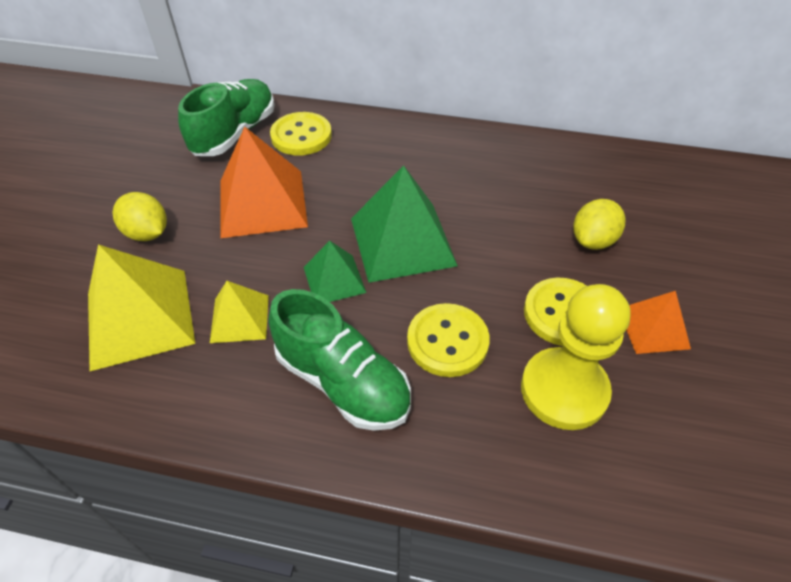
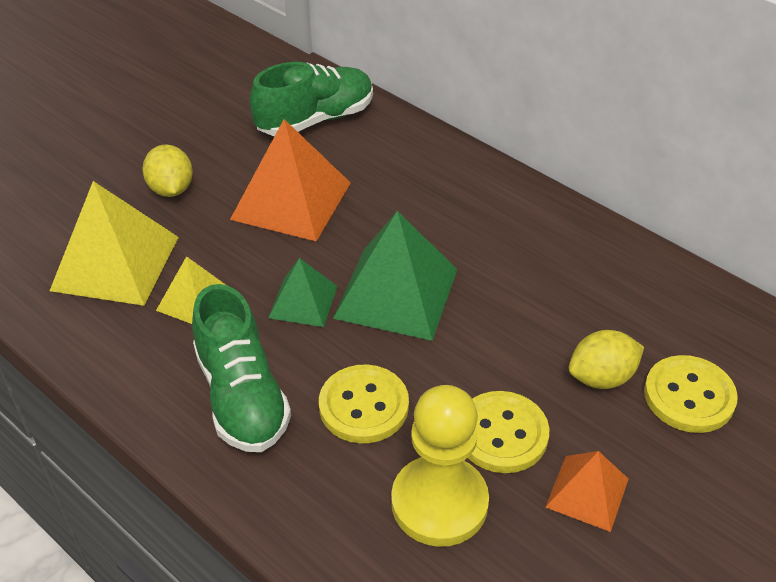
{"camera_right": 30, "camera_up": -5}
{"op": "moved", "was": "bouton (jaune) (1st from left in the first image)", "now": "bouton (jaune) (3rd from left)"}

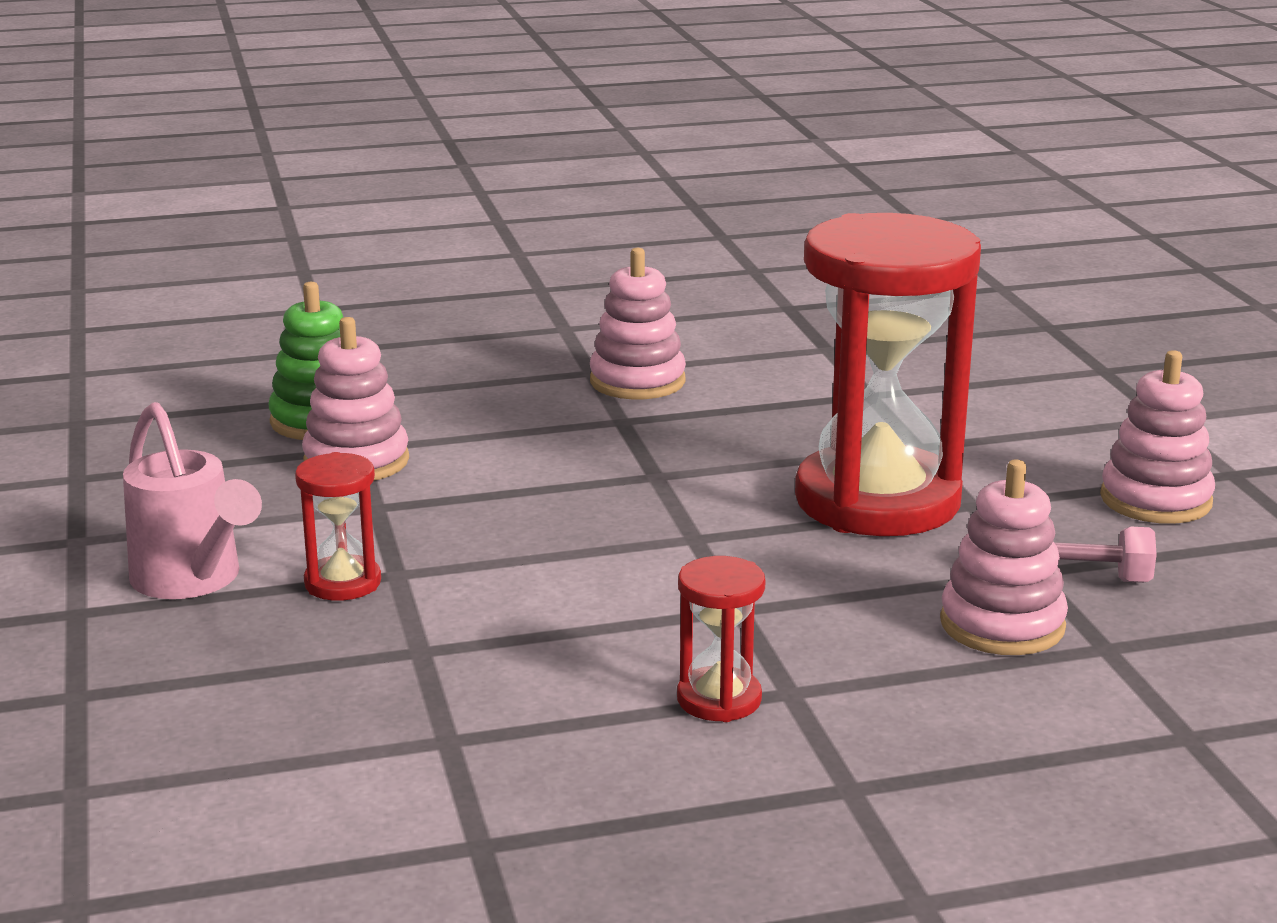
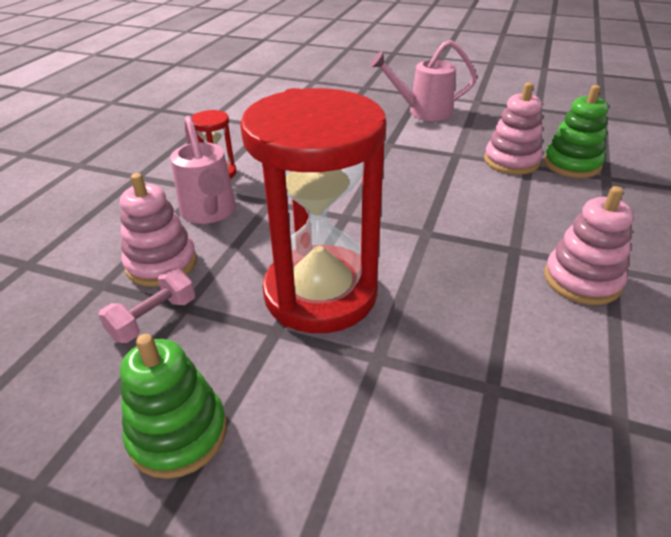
{"camera_right": 125, "camera_up": 15}
{"op": "removed", "was": "sablier (rouge) (1st from left)"}
{"op": "added", "now": "arrosoir (rose) (1st from left)"}
{"op": "recoloured", "was": "jouet à empiler (rose) (4th from left)", "now": "jouet à empiler (vert) (1st from left)"}

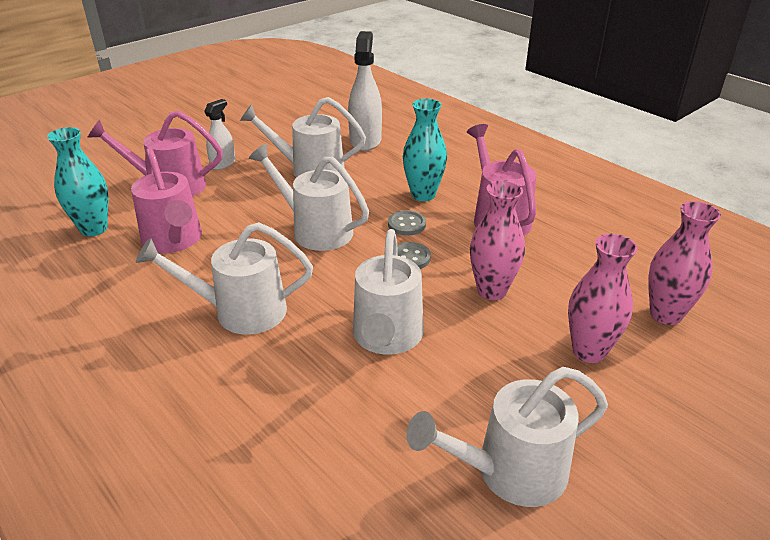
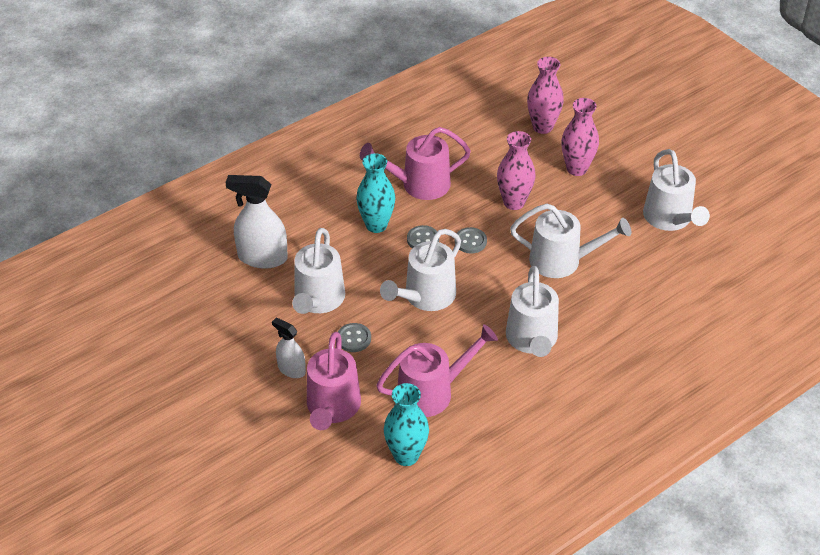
{"camera_right": -85, "camera_up": 10}
{"op": "added", "now": "bouton (gris) (1st from left)"}

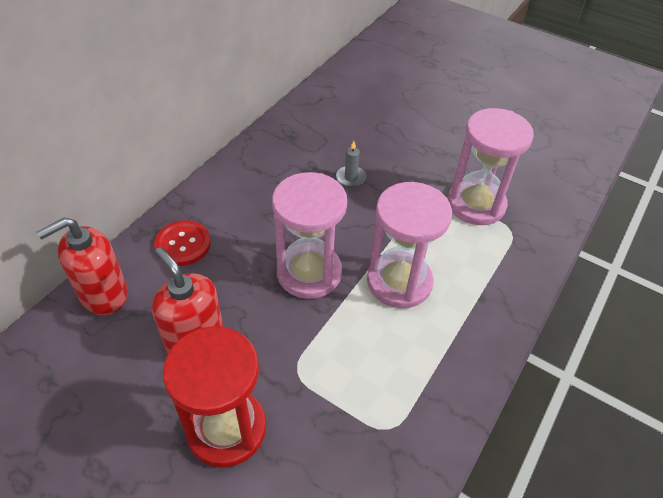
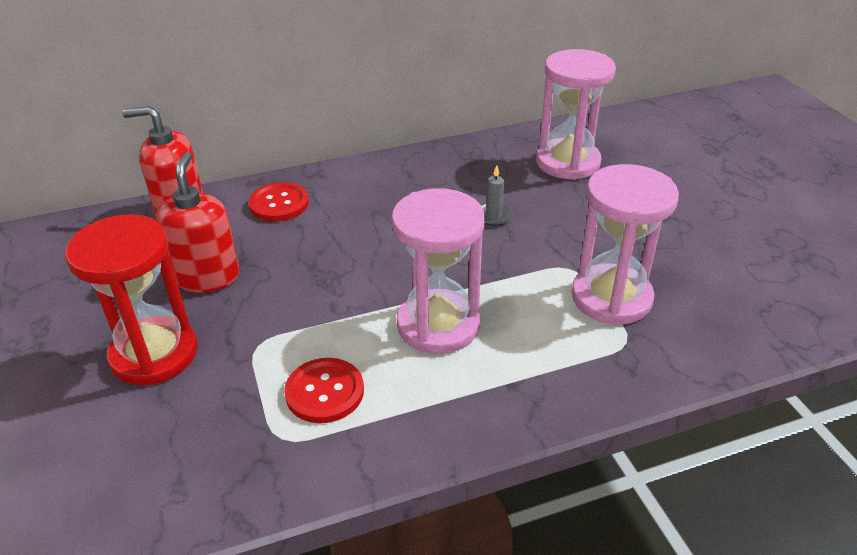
{"camera_right": 40, "camera_up": -10}
{"op": "added", "now": "bouton (rouge) (2nd from left)"}
{"op": "moved", "was": "sablier (rose) (1st from left in the first image)", "now": "sablier (rose) (2nd from left)"}

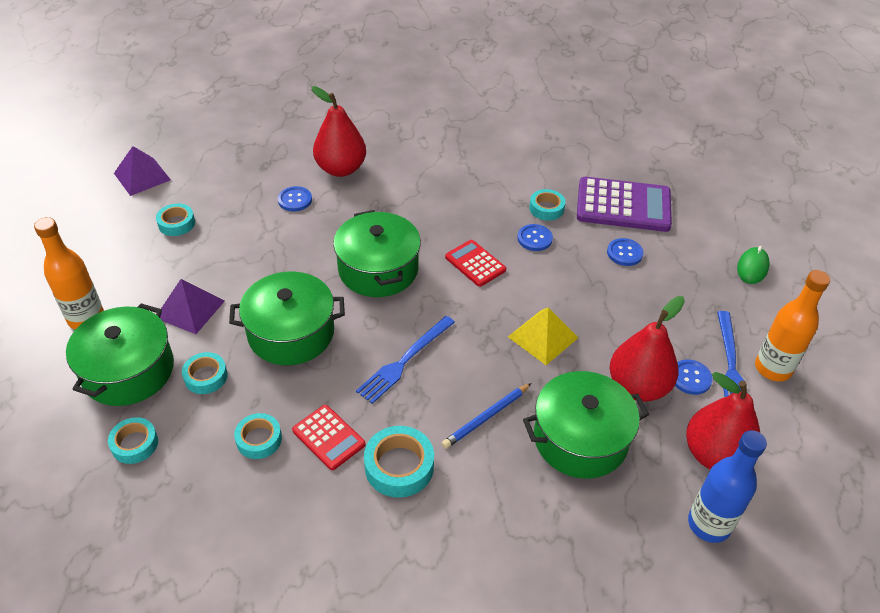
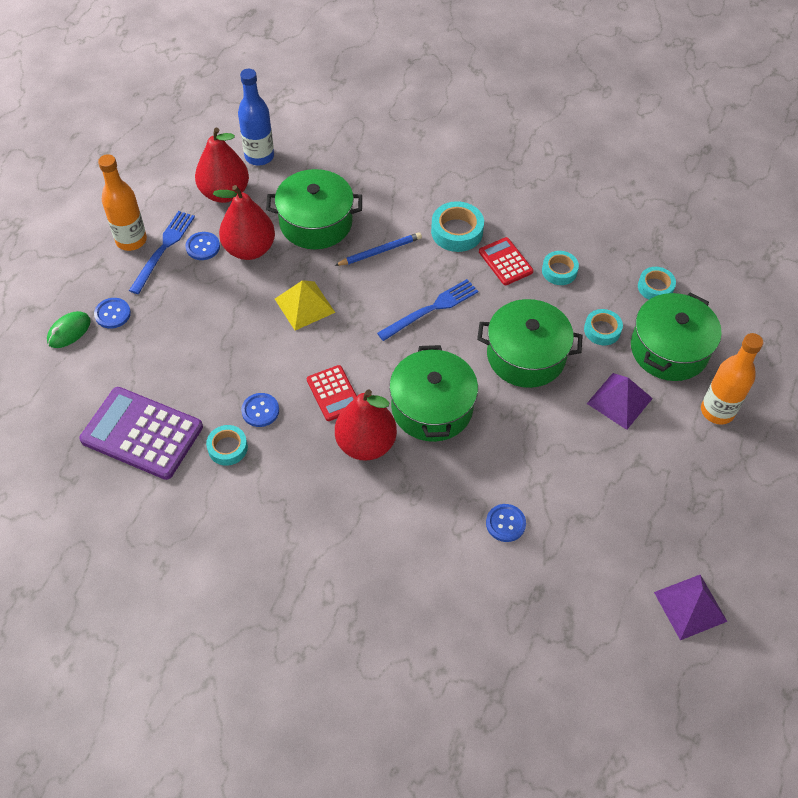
{"camera_right": -165, "camera_up": 10}
{"op": "removed", "was": "ruban adhésif (turquoise) (2nd from left)"}
{"op": "moved", "was": "poire (rouge) (1st from left in the first image)", "now": "poire (rouge) (3rd from left)"}
{"op": "moved", "was": "bouton (bleu) (3rd from left in the first image)", "now": "bouton (bleu) (1st from left)"}

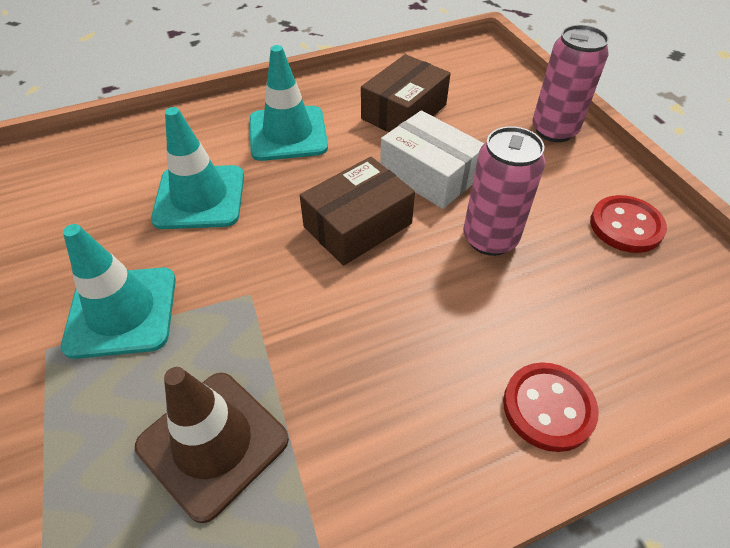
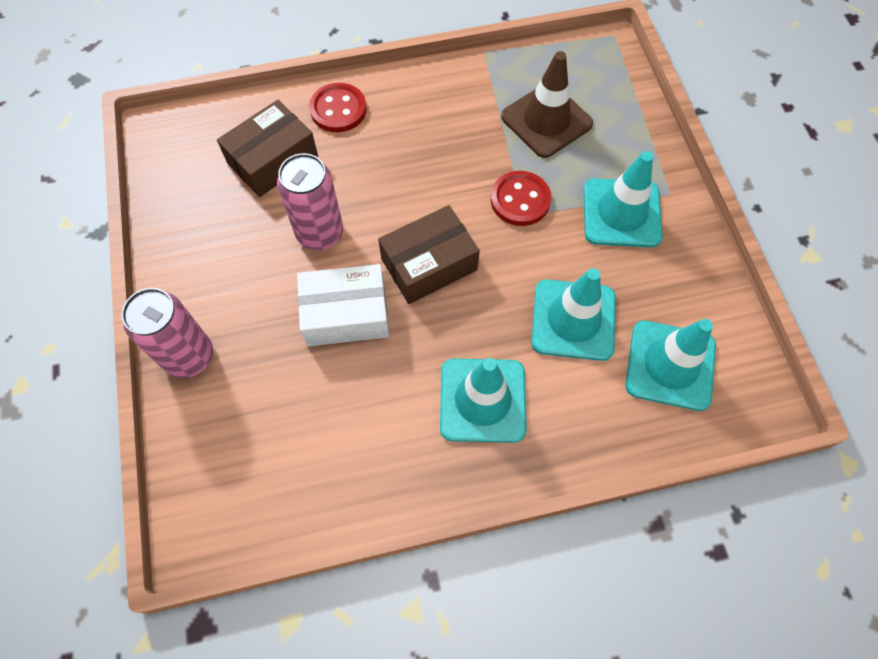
{"camera_right": -170, "camera_up": 15}
{"op": "added", "now": "cône de chantier (turquoise) (4th from left)"}
{"op": "moved", "was": "boîte (marron) (2nd from left in the first image)", "now": "boîte (marron) (1st from left)"}
{"op": "moved", "was": "bouton (rouge) (2nd from left)"}
{"op": "turned", "was": "boîte (blanc)", "clockwise": -60}

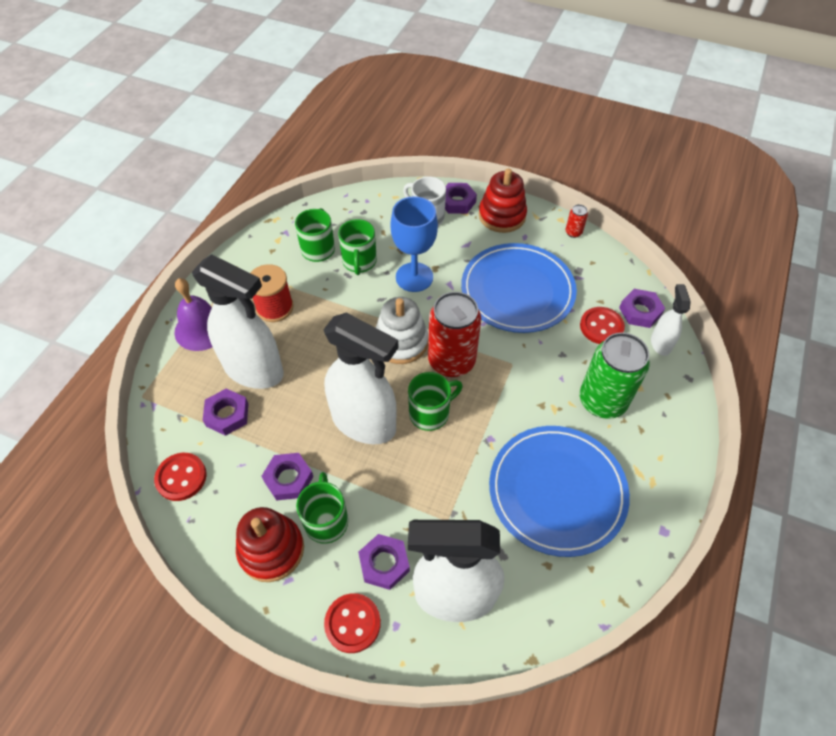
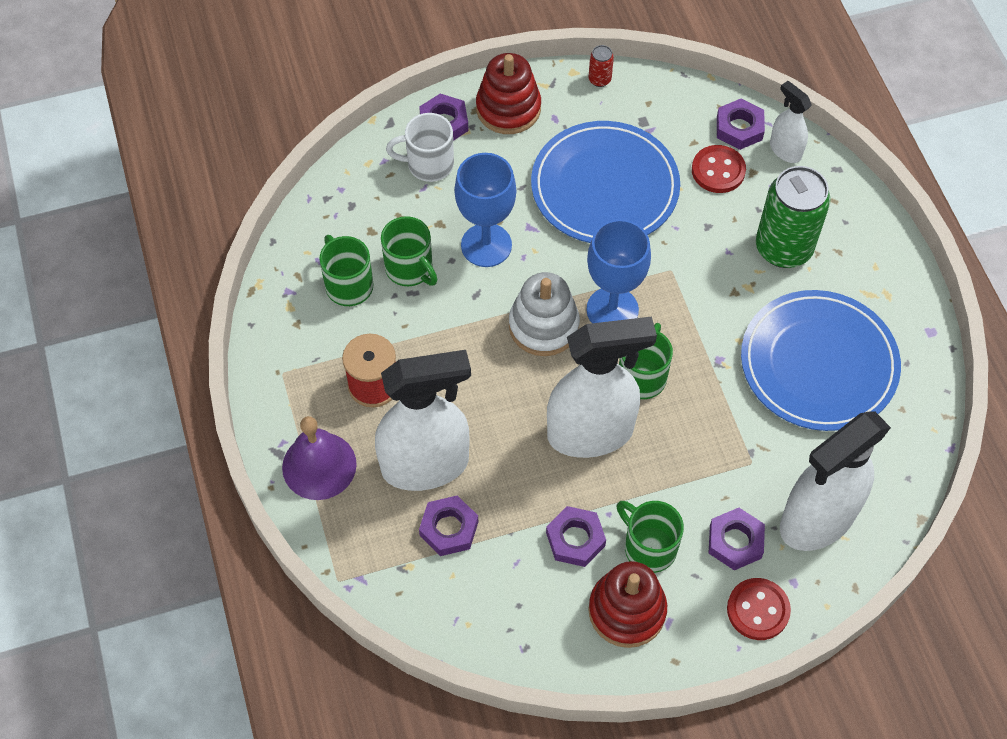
{"camera_right": -40, "camera_up": 5}
{"op": "removed", "was": "bouton (rouge) (1st from left)"}
{"op": "replaced", "was": "canette (rouge) (1st from left)", "now": "verre à pied (bleu) (2nd from left)"}

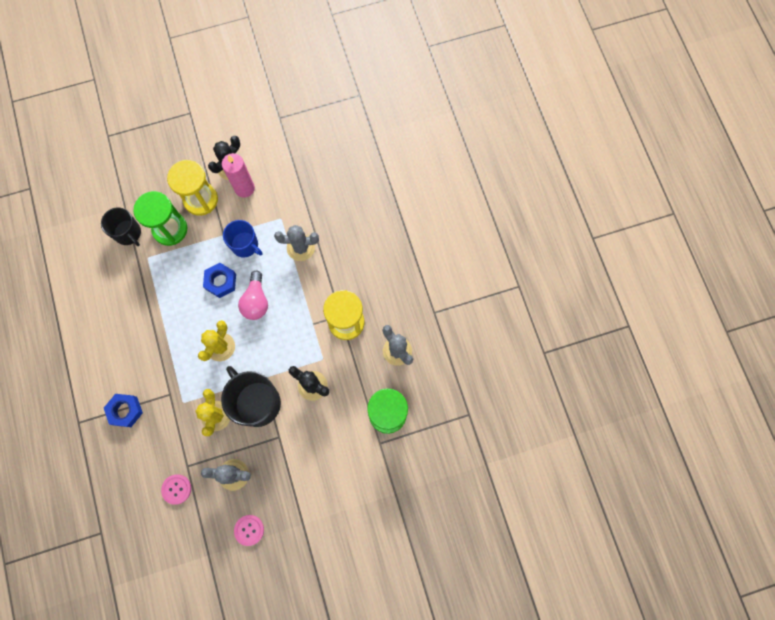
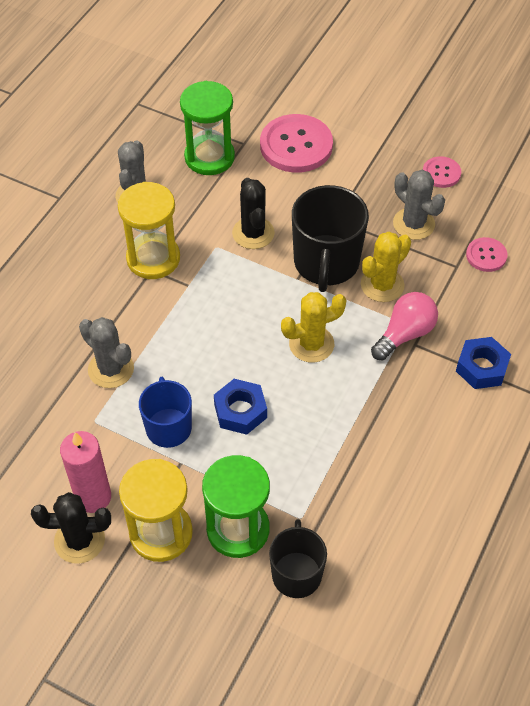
{"camera_right": -135, "camera_up": -20}
{"op": "added", "now": "bouton (rose) (1st from left)"}
{"op": "moved", "was": "ampoule (rose)"}

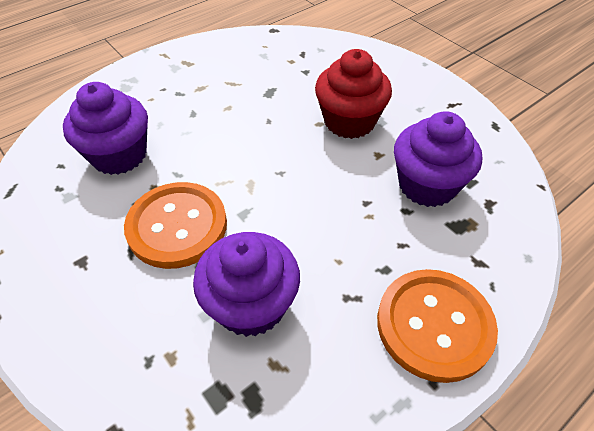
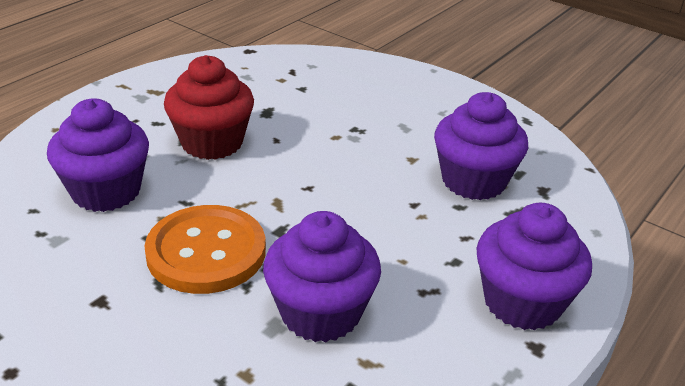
{"camera_right": -15, "camera_up": -15}
{"op": "moved", "was": "muffin (rouge)"}
{"op": "replaced", "was": "bouton (orange) (2nd from left)", "now": "muffin (violet) (4th from left)"}

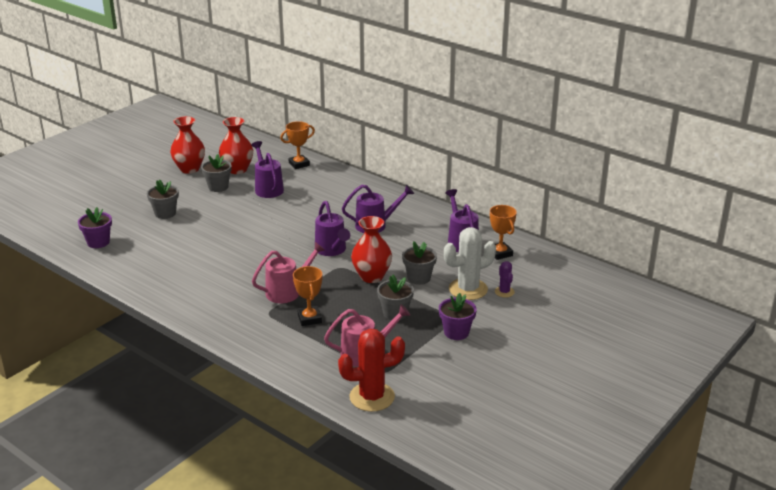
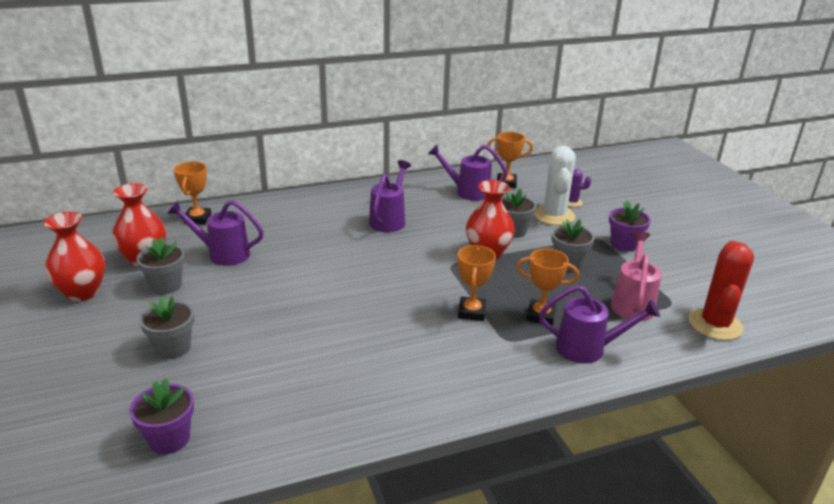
{"camera_right": -60, "camera_up": 0}
{"op": "moved", "was": "arrosoir (violet) (2nd from left in the first image)", "now": "arrosoir (violet) (4th from left)"}
{"op": "replaced", "was": "arrosoir (rose) (1st from left)", "now": "trophée (orange) (2nd from left)"}

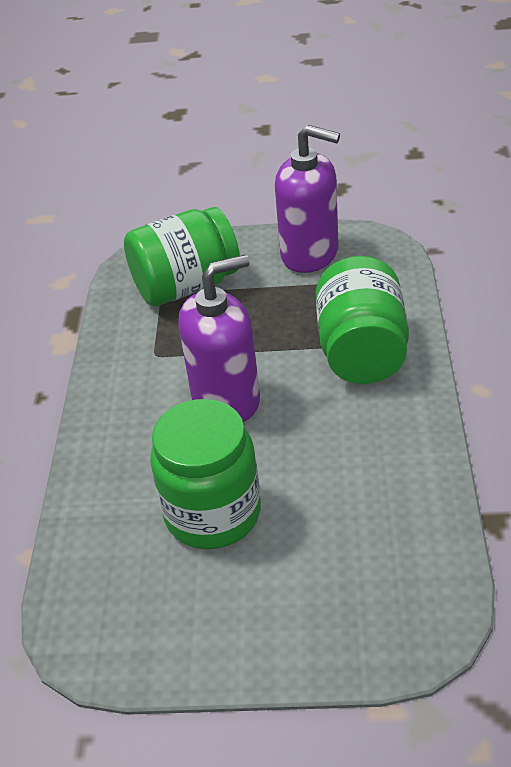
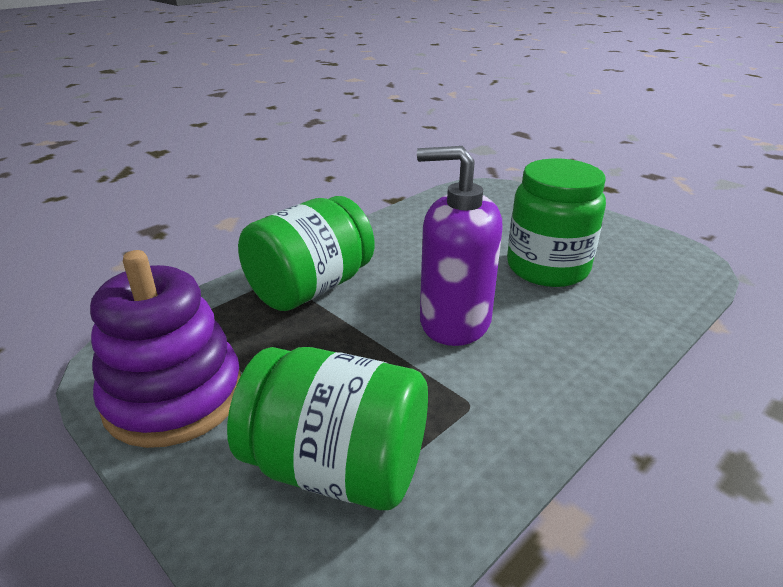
{"camera_right": -140, "camera_up": -10}
{"op": "replaced", "was": "distributeur de savon (violet) (2nd from left)", "now": "jouet à empiler (violet)"}

